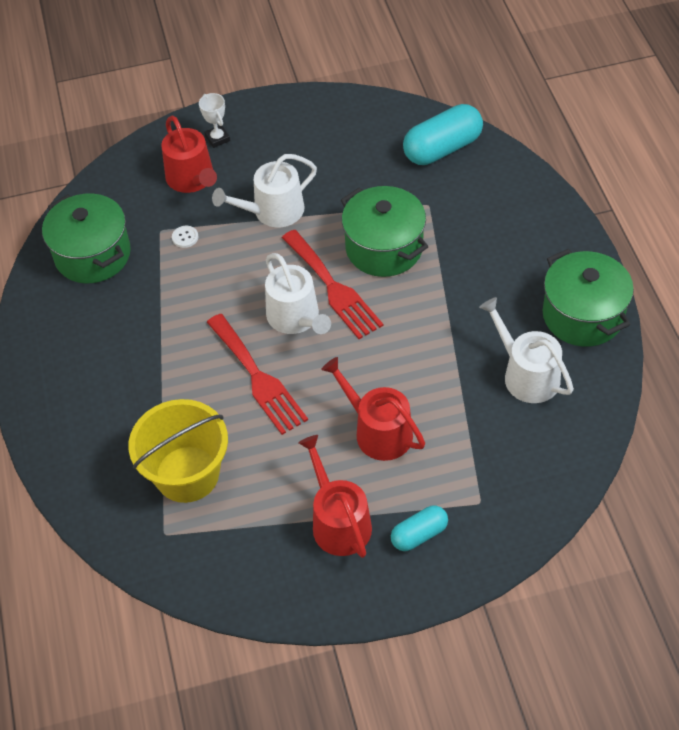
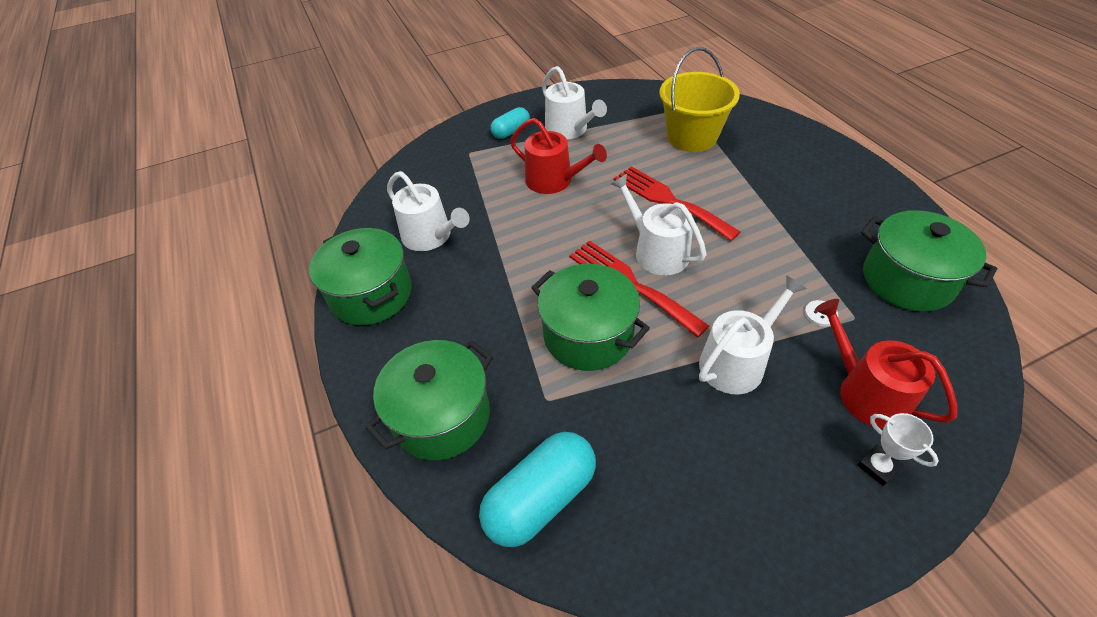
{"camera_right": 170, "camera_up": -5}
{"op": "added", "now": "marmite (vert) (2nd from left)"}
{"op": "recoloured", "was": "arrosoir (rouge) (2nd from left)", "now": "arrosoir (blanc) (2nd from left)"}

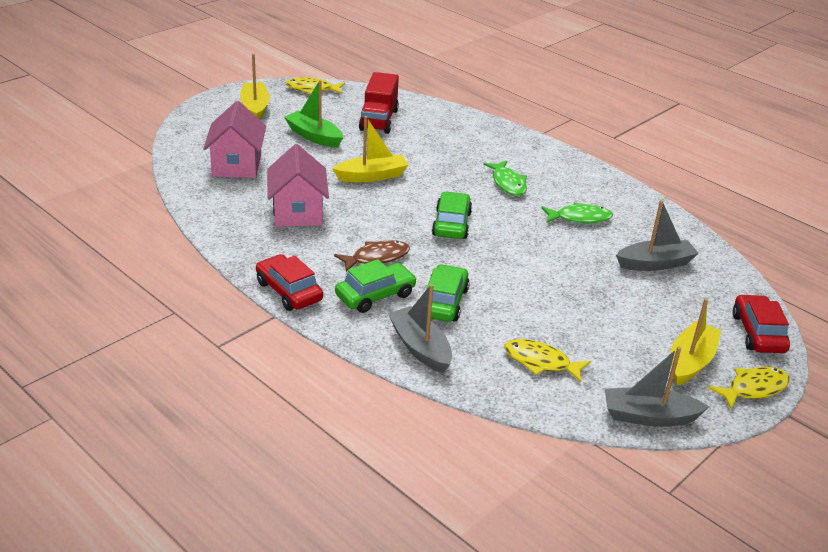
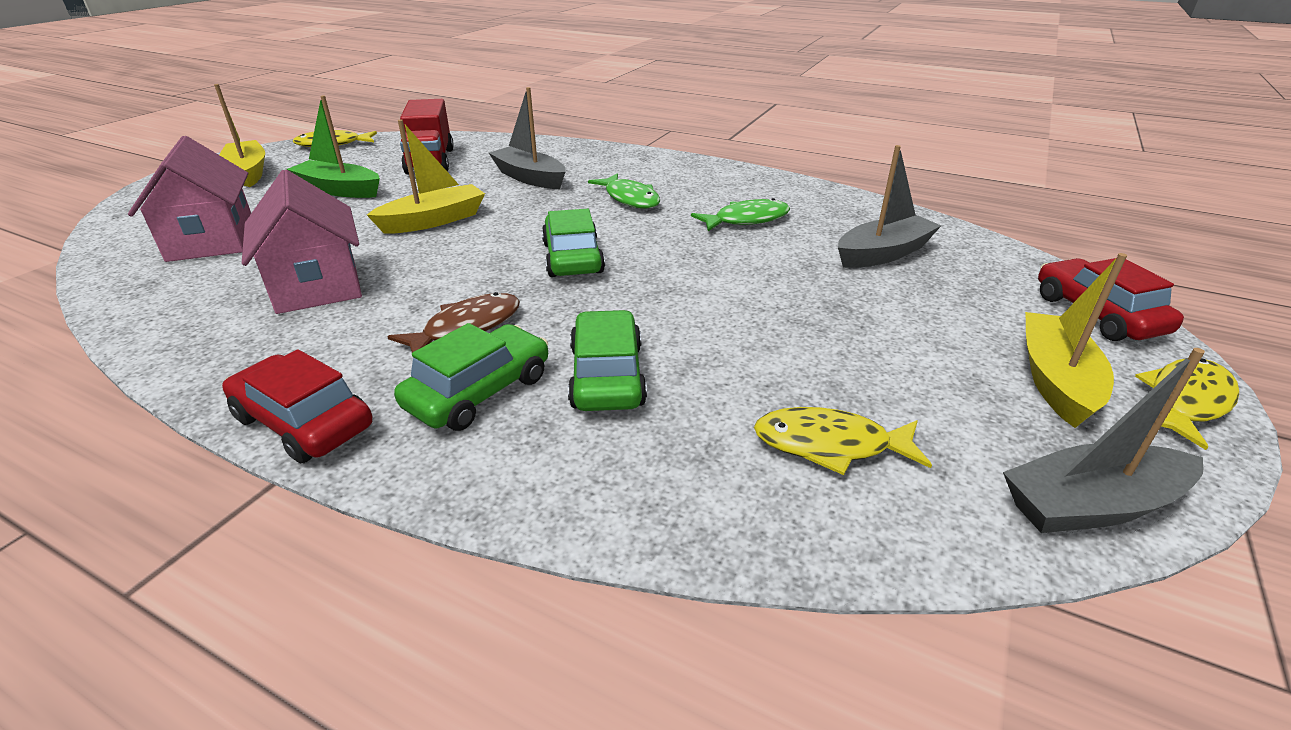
{"camera_right": -15, "camera_up": 0}
{"op": "moved", "was": "bateau (gris) (1st from left)"}

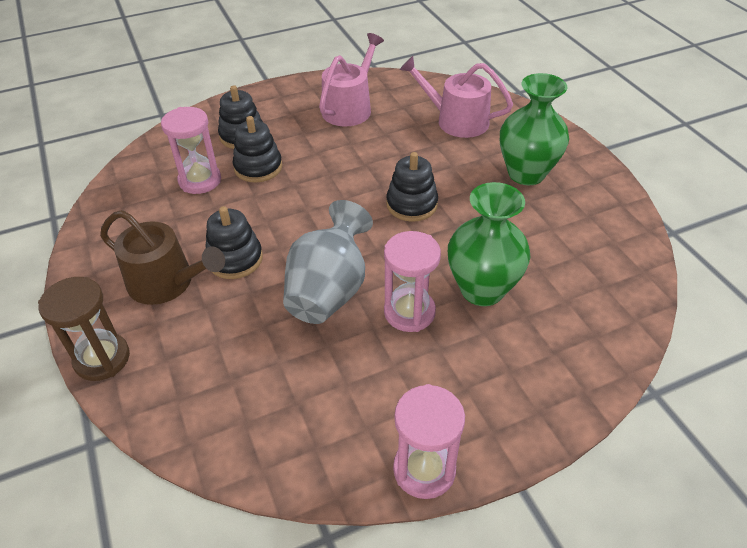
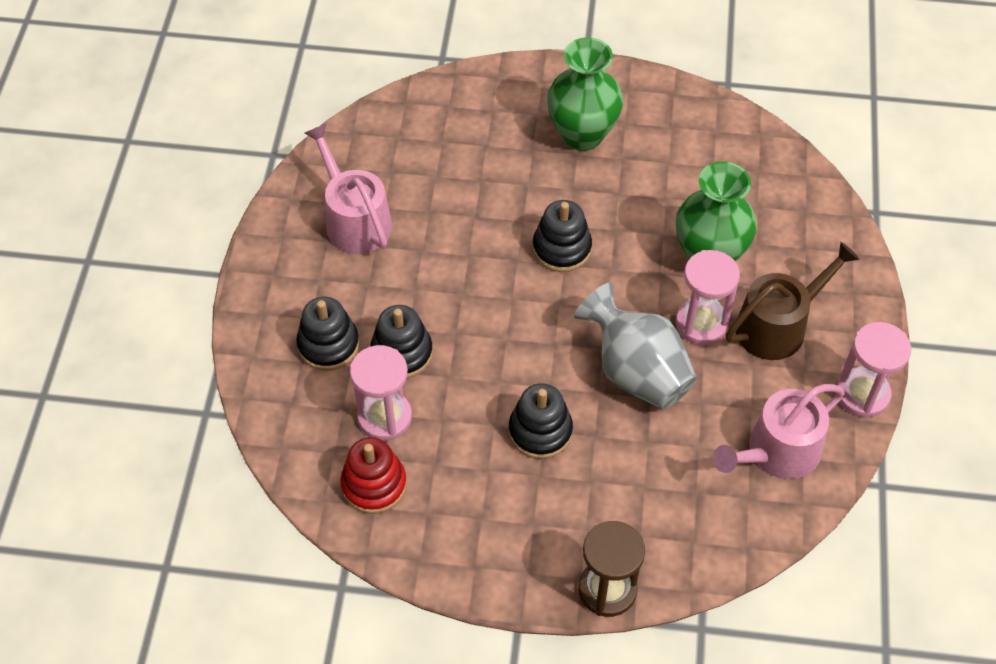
{"camera_right": -60, "camera_up": 10}
{"op": "added", "now": "jouet à empiler (rouge)"}
{"op": "moved", "was": "arrosoir (marron)"}
{"op": "moved", "was": "arrosoir (rose) (2nd from left)"}

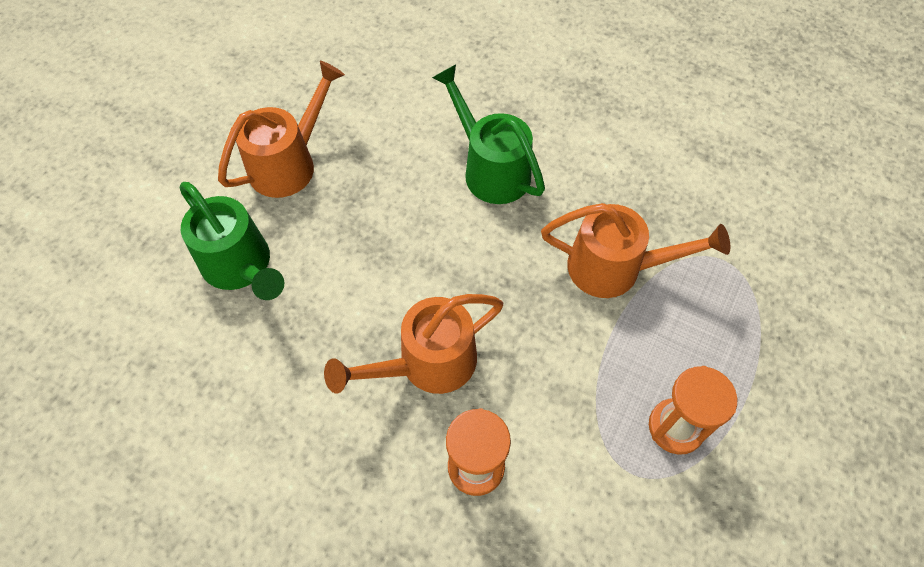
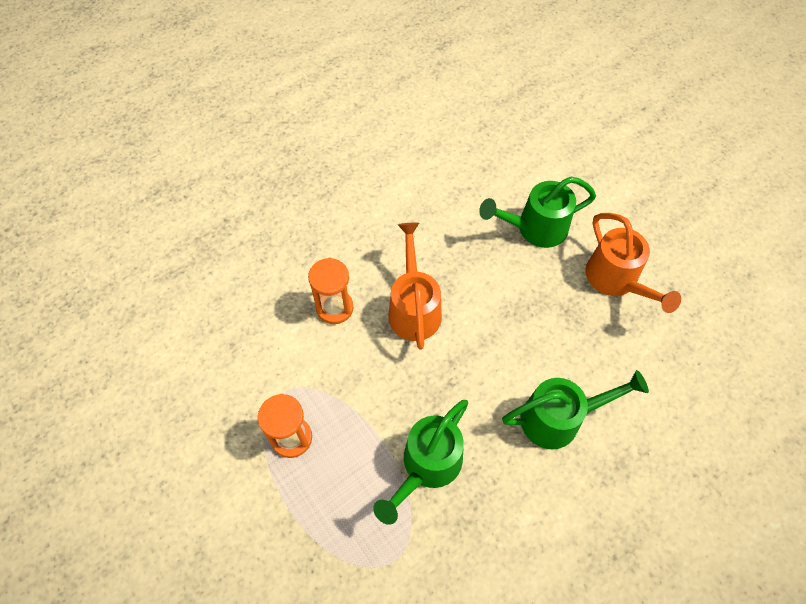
{"camera_right": 115, "camera_up": 0}
{"op": "recoloured", "was": "arrosoir (orange) (3rd from left)", "now": "arrosoir (vert) (1st from left)"}

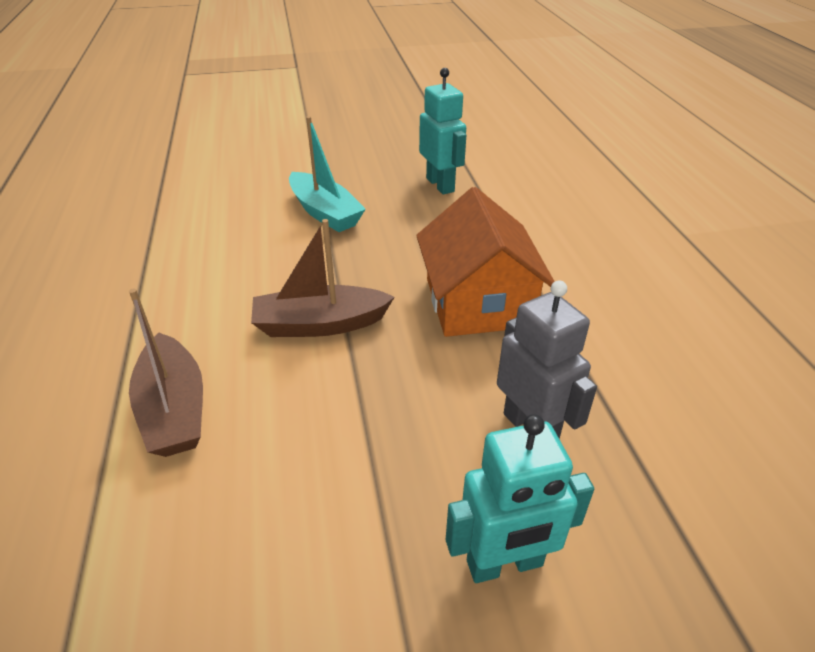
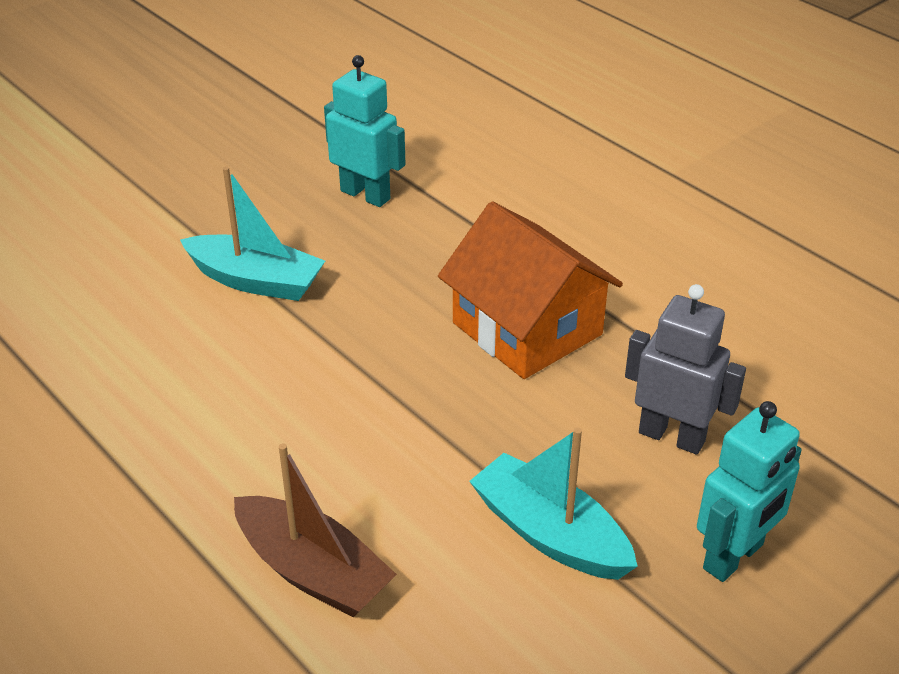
{"camera_right": -30, "camera_up": 0}
{"op": "removed", "was": "bateau (marron) (2nd from left)"}
{"op": "added", "now": "bateau (turquoise) (2nd from left)"}

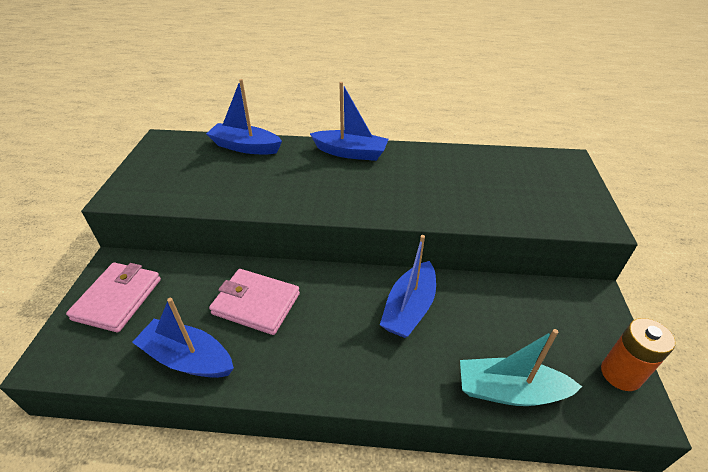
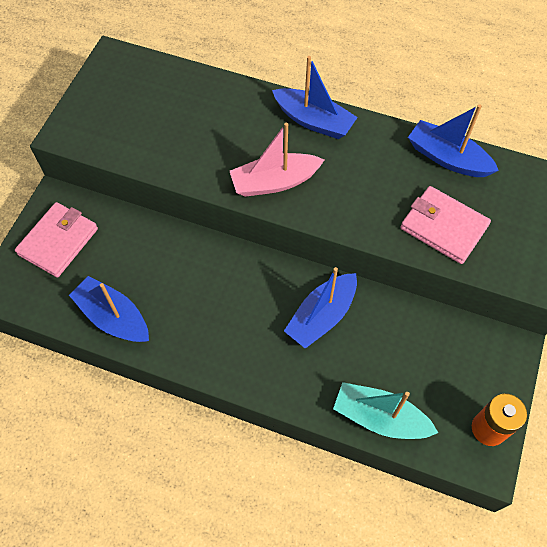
{"camera_right": 15, "camera_up": 20}
{"op": "added", "now": "bateau (rose)"}
{"op": "moved", "was": "bateau (bleu) (2nd from left in the first image)", "now": "bateau (bleu) (4th from left)"}
{"op": "moved", "was": "portefeuille (rose) (2nd from left)"}

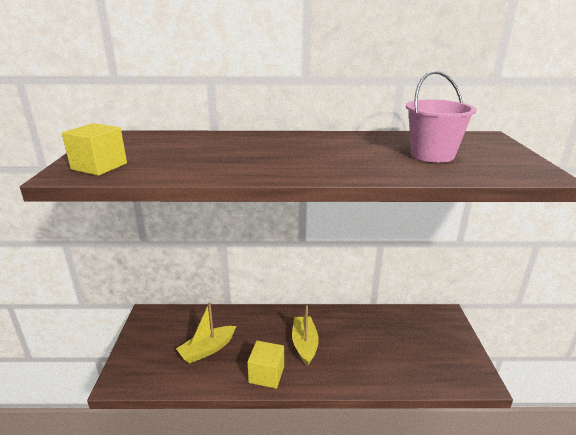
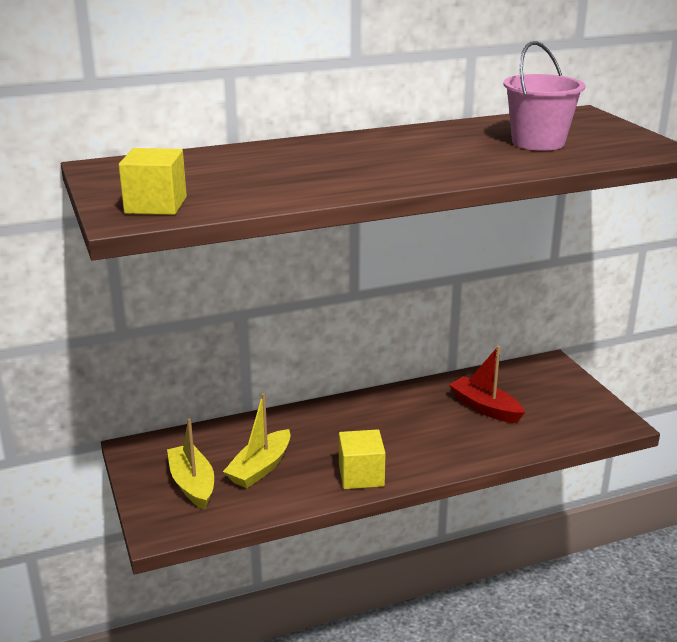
{"camera_right": -20, "camera_up": 0}
{"op": "added", "now": "bateau (rouge)"}
{"op": "moved", "was": "bateau (jaune) (2nd from left in the first image)", "now": "bateau (jaune) (1st from left)"}

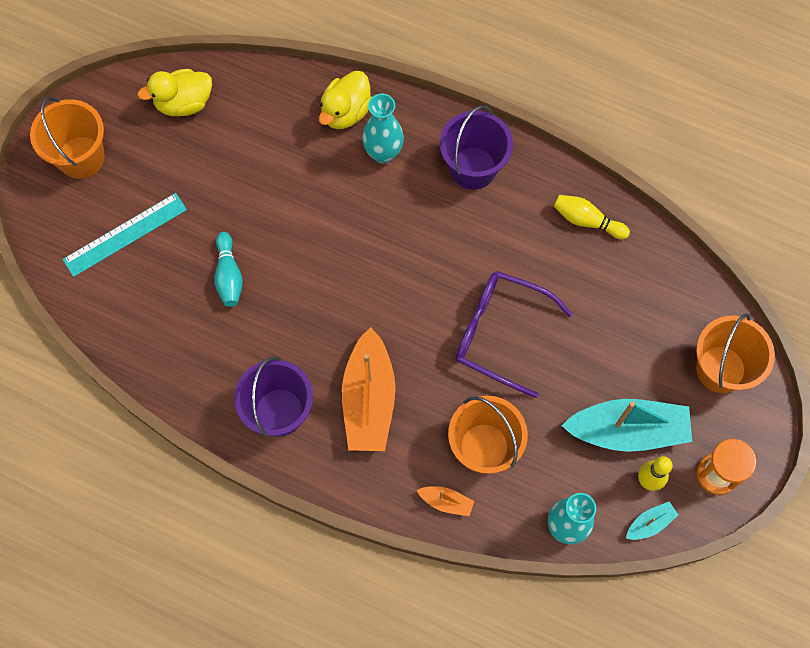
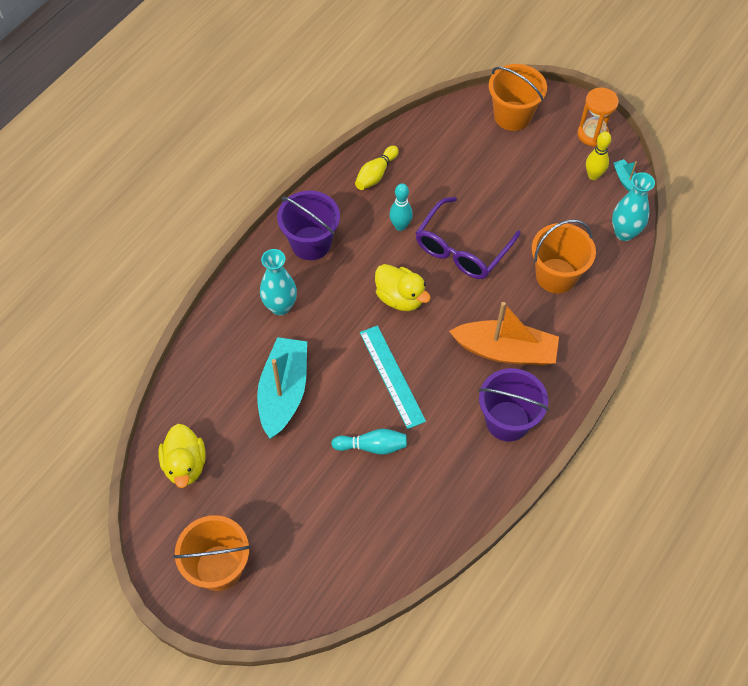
{"camera_right": -80, "camera_up": -10}
{"op": "removed", "was": "bateau (orange) (2nd from left)"}
{"op": "added", "now": "quille (turquoise) (2nd from left)"}
{"op": "moved", "was": "règle (turquoise)"}
{"op": "moved", "was": "canard (jaune) (2nd from left)"}
{"op": "moved", "was": "bateau (turquoise) (1st from left)"}

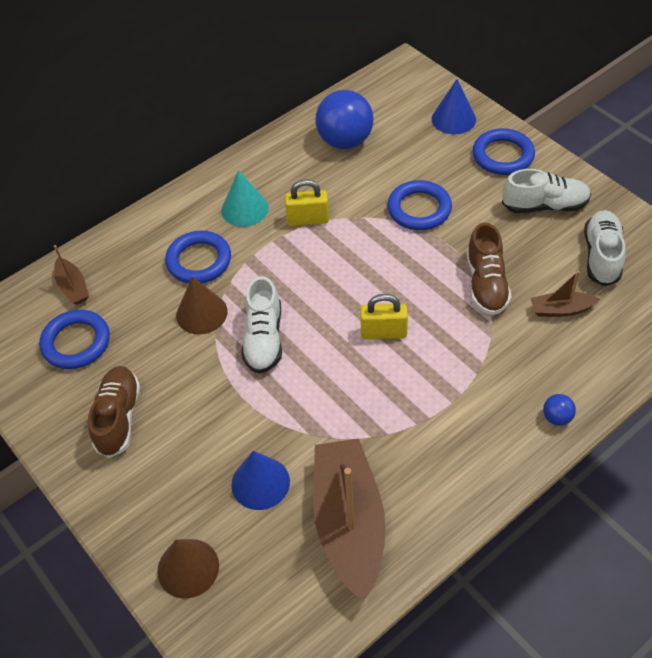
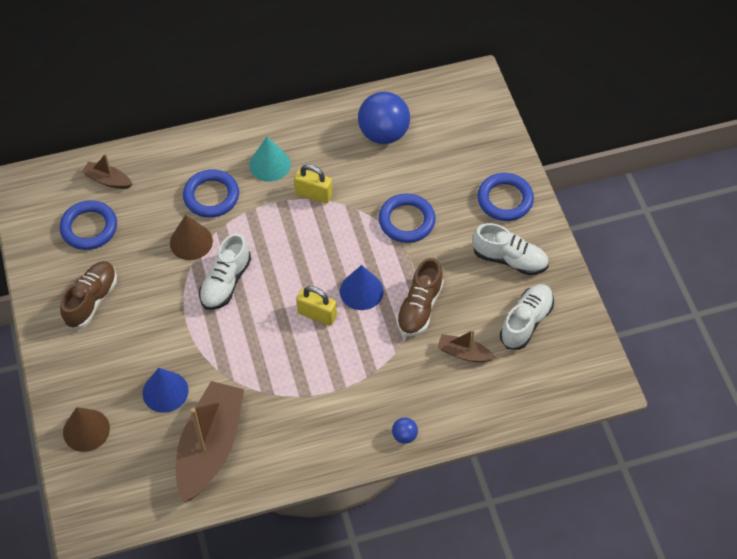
{"camera_right": 20, "camera_up": 5}
{"op": "moved", "was": "cône (bleu) (2nd from left)"}
{"op": "turned", "was": "bateau (marron) (1st from left)", "clockwise": 120}

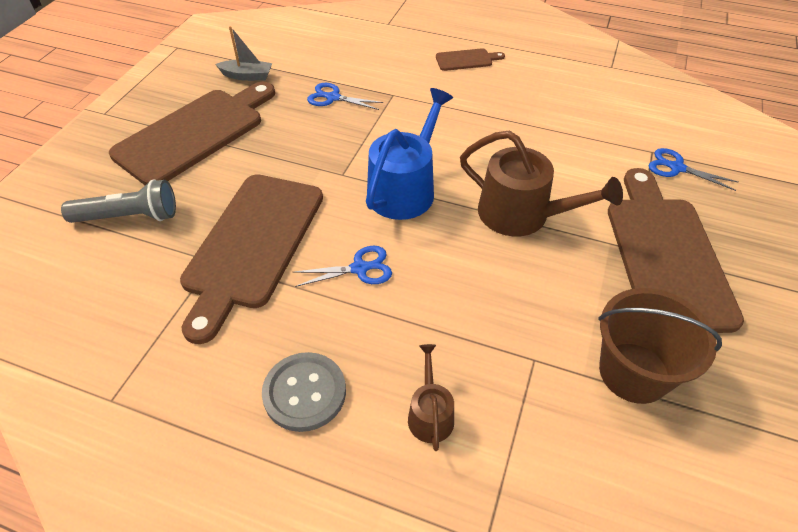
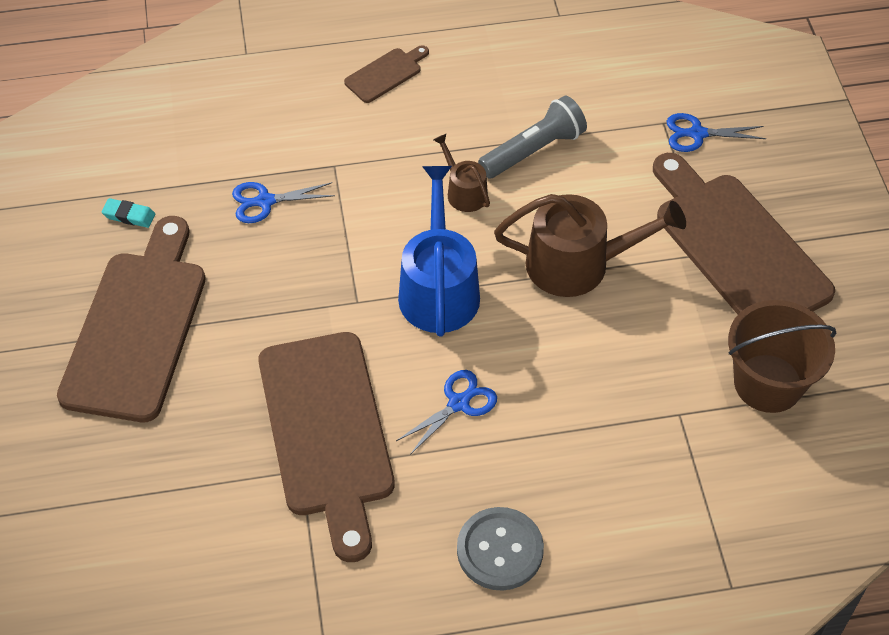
{"camera_right": -30, "camera_up": 5}
{"op": "moved", "was": "lampe de poche (gris)"}
{"op": "moved", "was": "arrosoir (marron) (1st from left)"}
{"op": "replaced", "was": "bateau (gris)", "now": "gomme (turquoise)"}

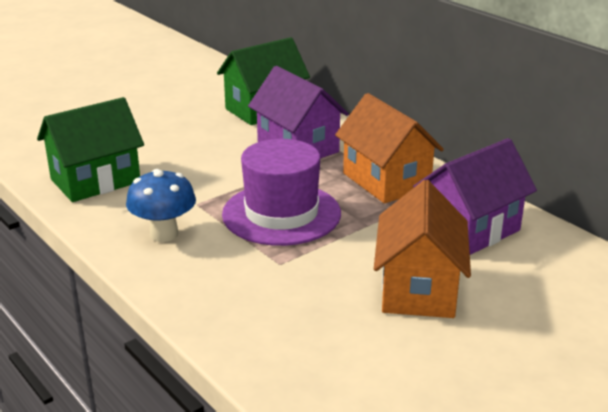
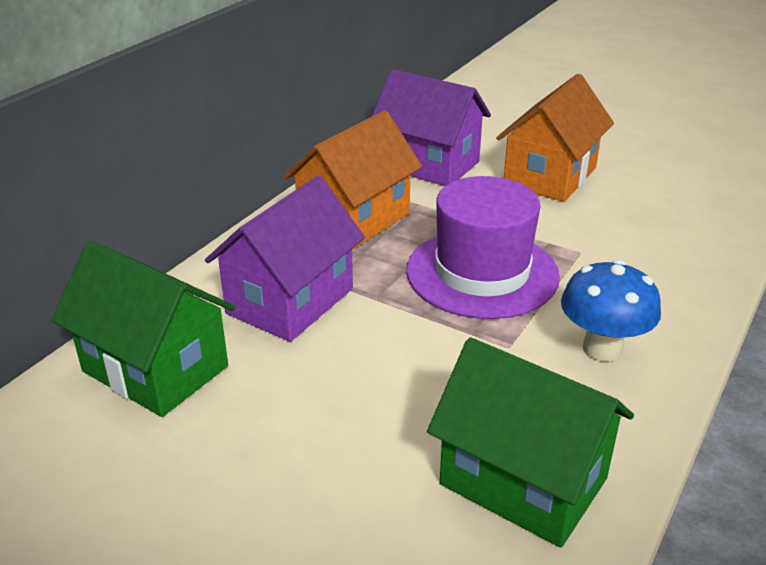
{"camera_right": -110, "camera_up": 5}
{"op": "turned", "was": "maison (orange) (2nd from left)", "clockwise": -45}

